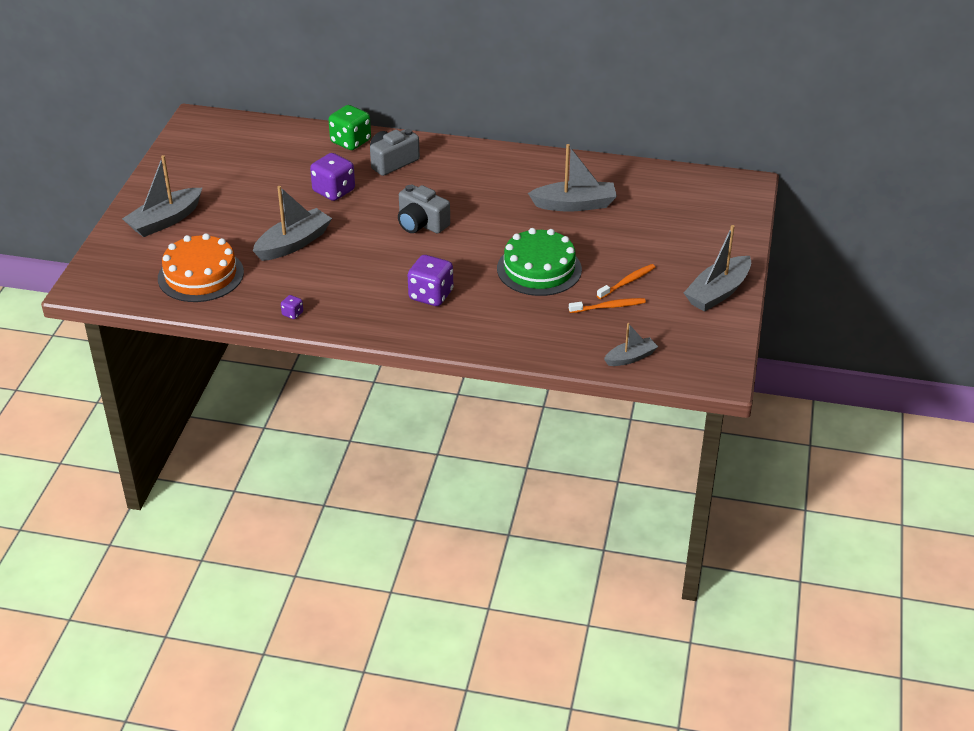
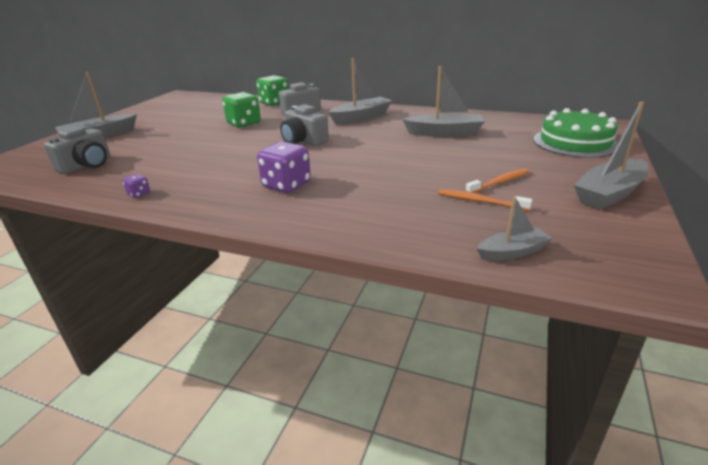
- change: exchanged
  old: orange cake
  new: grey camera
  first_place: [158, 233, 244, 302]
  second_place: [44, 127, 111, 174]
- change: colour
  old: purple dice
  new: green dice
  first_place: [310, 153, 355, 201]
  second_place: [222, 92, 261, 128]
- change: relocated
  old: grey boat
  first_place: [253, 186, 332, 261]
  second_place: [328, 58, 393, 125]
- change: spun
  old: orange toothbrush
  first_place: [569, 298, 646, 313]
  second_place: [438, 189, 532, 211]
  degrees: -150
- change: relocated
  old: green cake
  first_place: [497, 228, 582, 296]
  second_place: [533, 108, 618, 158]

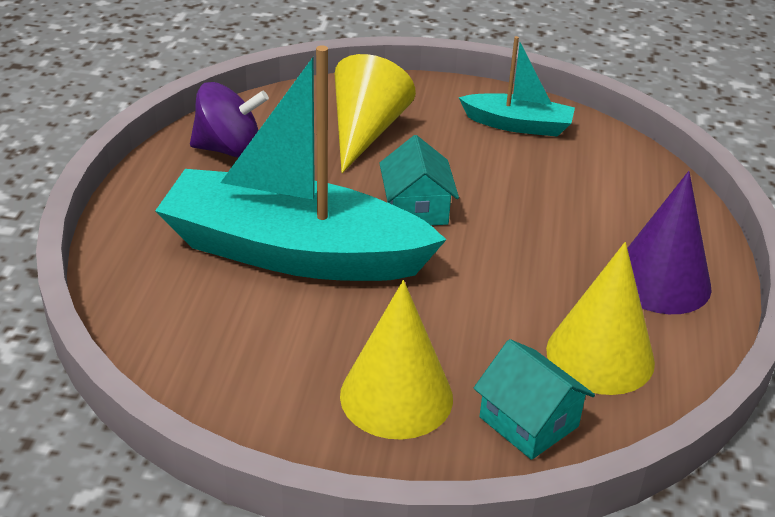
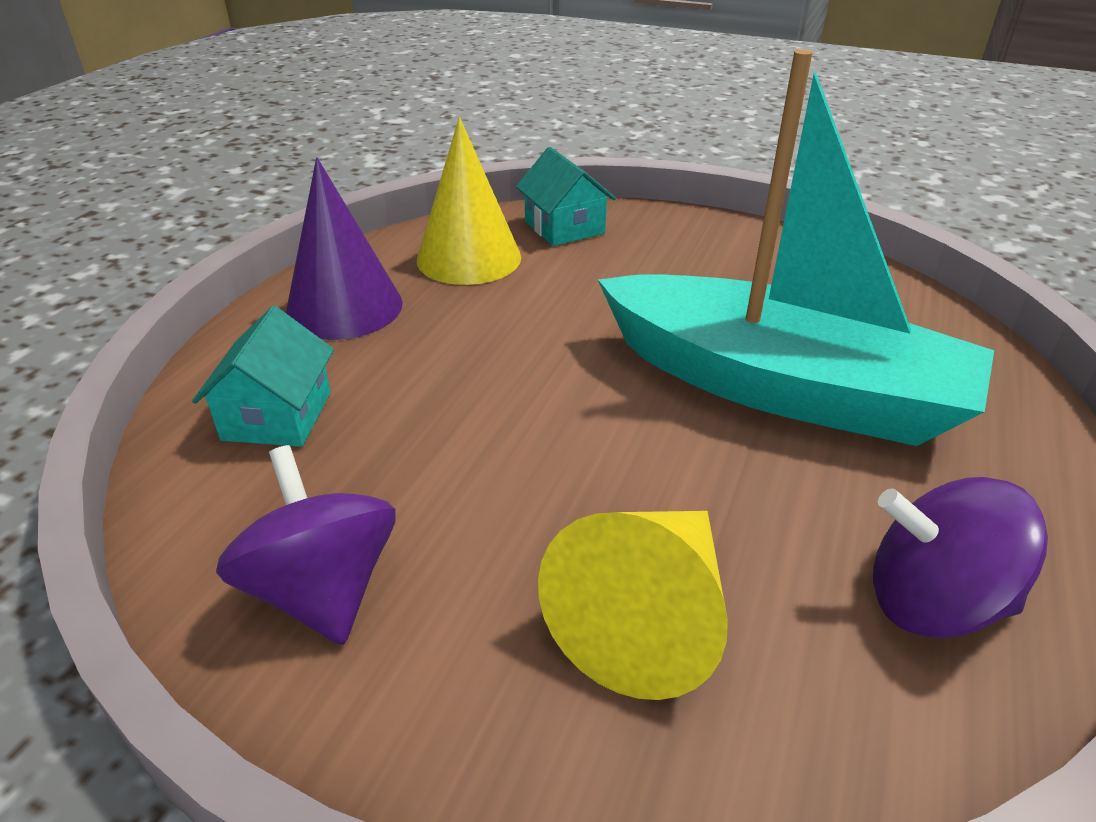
- change: relocated
  old: turquoise house
  first_place: [379, 135, 459, 225]
  second_place: [192, 306, 334, 447]
- change: exchanged
  old: turquoise boat
  new: purple spinning top
  first_place: [459, 36, 575, 137]
  second_place: [216, 445, 396, 645]
- change: missing
  old: yellow cone
  first_place: [340, 280, 453, 440]

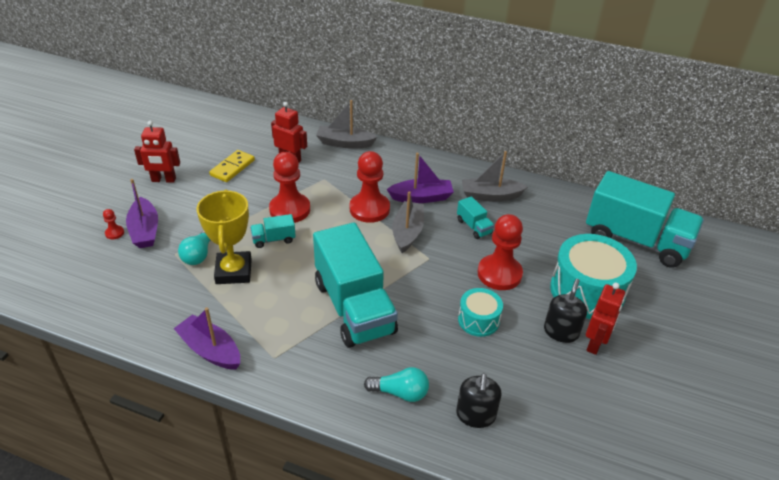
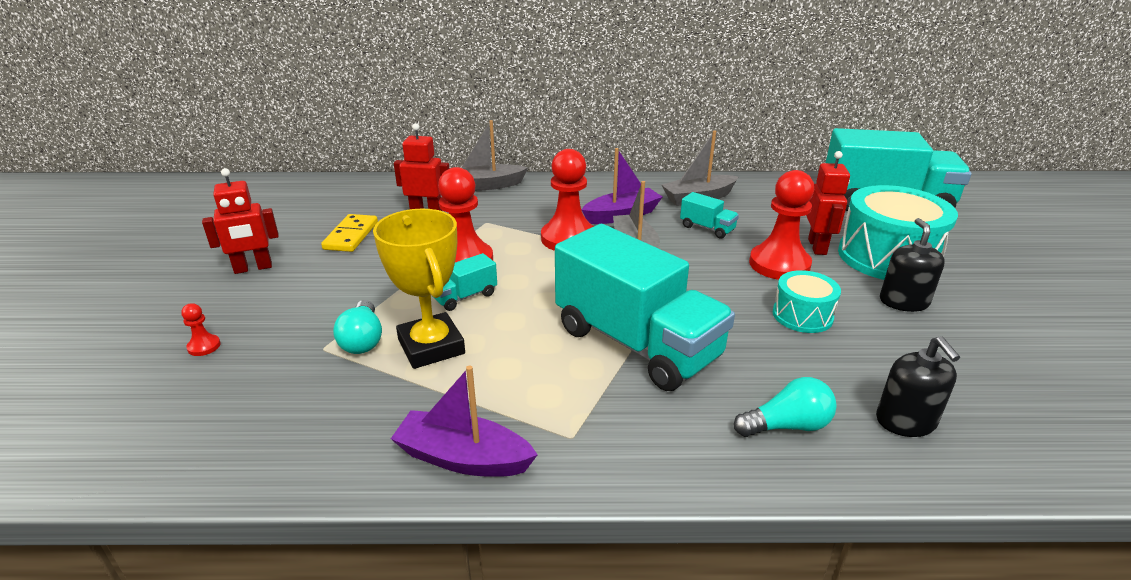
- change: relocated
  old: red robot
  first_place: [586, 283, 625, 355]
  second_place: [806, 151, 850, 255]
- change: missing
  old: purple boat
  first_place: [126, 179, 158, 248]

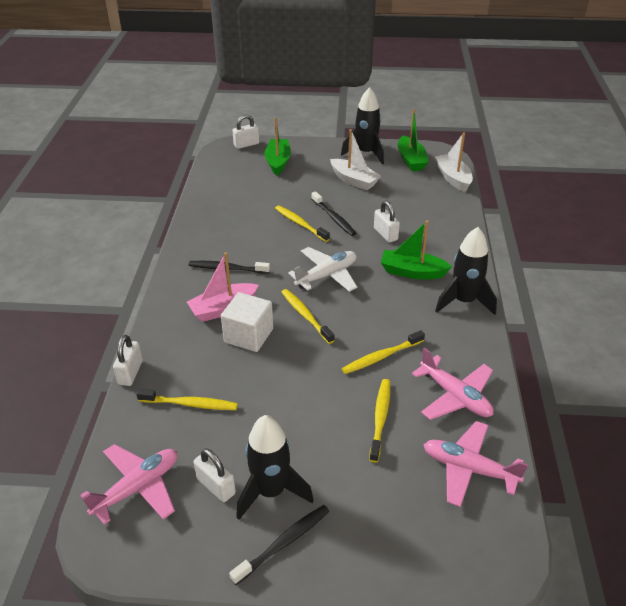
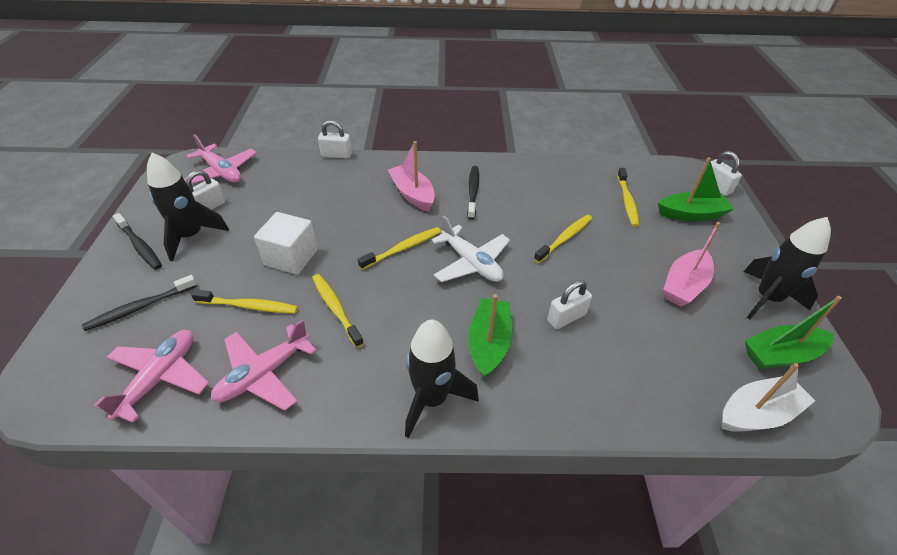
- change: relocated
  old: black toothbrush
  first_place: [311, 192, 356, 236]
  second_place: [82, 275, 197, 331]
- change: relocated
  old: white cube
  first_place: [221, 292, 273, 352]
  second_place: [254, 212, 318, 275]
- change: relocated
  old: yellow toothbrush
  first_place: [136, 389, 238, 410]
  second_place: [617, 168, 639, 227]
- change: colour
  old: white boat
  new: pink boat
  first_place: [330, 129, 381, 190]
  second_place: [663, 222, 721, 307]

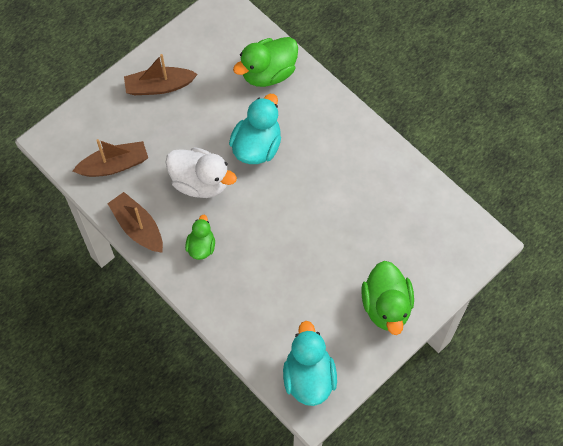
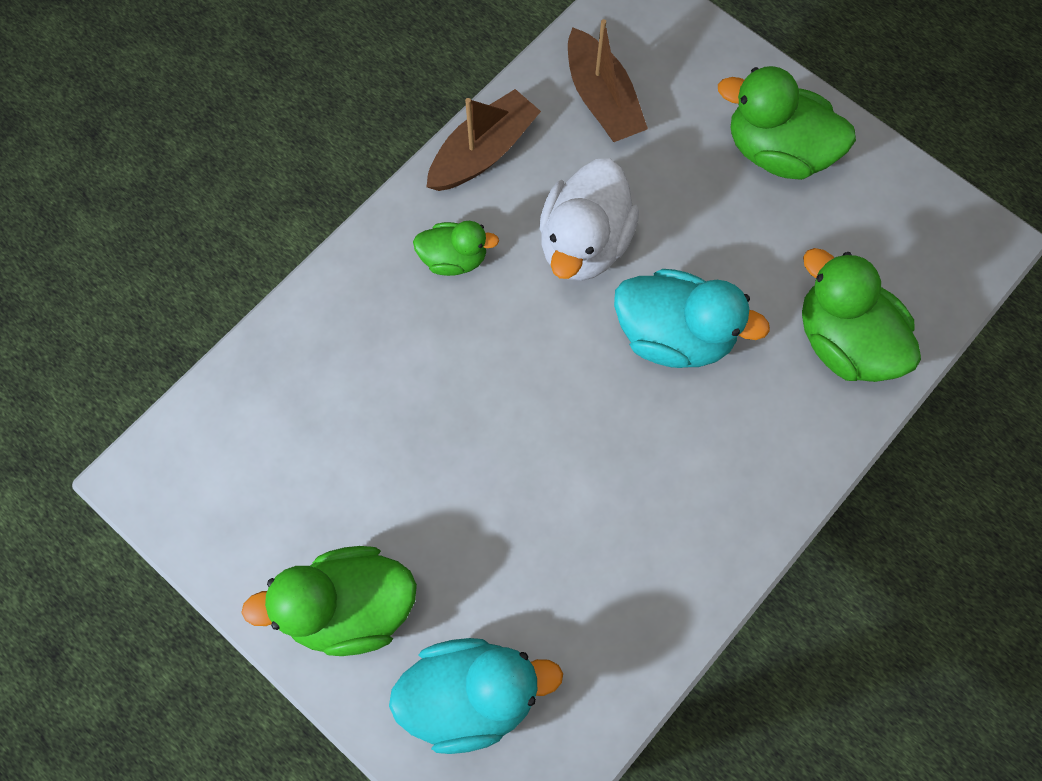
- change: relocated
  old: turquoise duck
  first_place: [283, 321, 337, 406]
  second_place: [389, 638, 563, 754]
- change: exchanged
  old: brown boat
  new: green duck
  first_place: [124, 54, 198, 95]
  second_place: [718, 66, 856, 180]

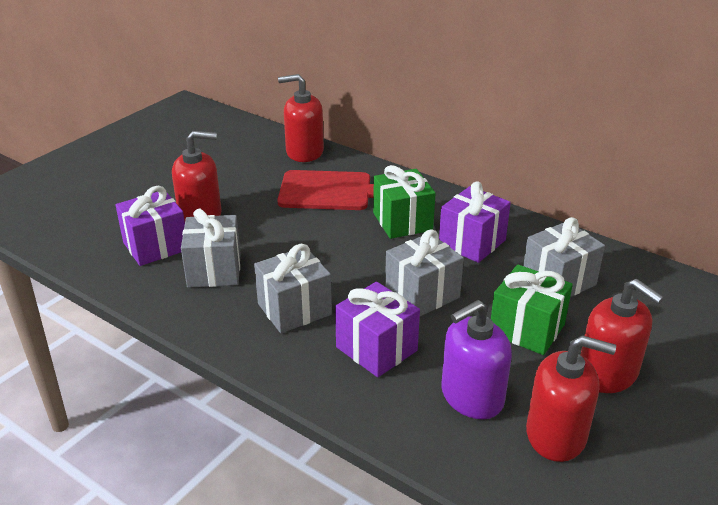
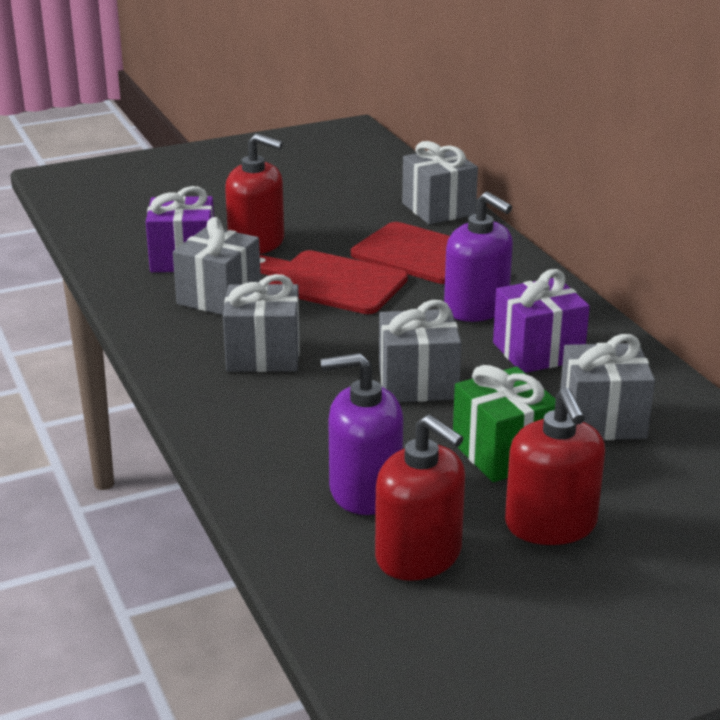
- change: appeared
  new: red cutting board
  second_place: [260, 250, 408, 314]
- change: exchanged
  old: red soap dispenser
  new: grey gift
  first_place: [278, 74, 324, 162]
  second_place: [402, 141, 478, 225]
- change: exchanged
  old: green gift
  new: purple soap dispenser
  first_place: [373, 165, 436, 239]
  second_place: [444, 192, 513, 322]
- change: missing
  old: purple gift
  first_place: [335, 281, 420, 377]

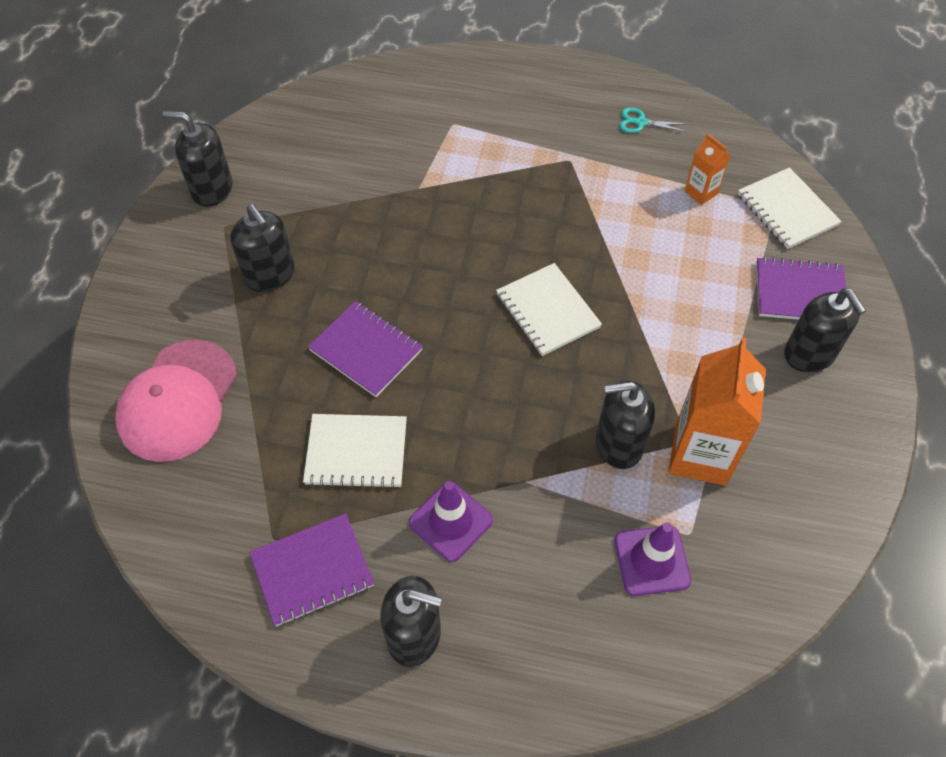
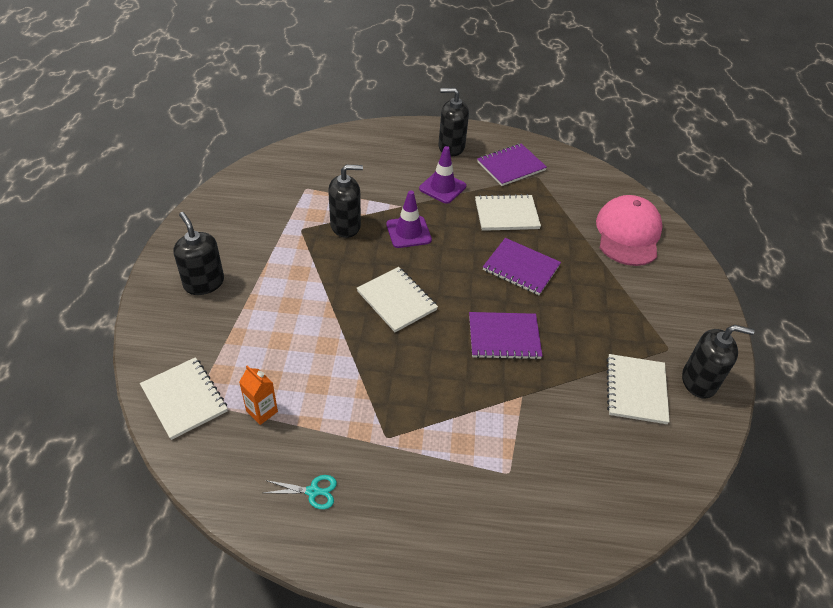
- change: relocated
  old: purple traffic cone
  first_place: [615, 522, 691, 596]
  second_place: [386, 190, 432, 248]
- change: relocated
  old: purple notebook
  first_place: [756, 257, 846, 320]
  second_place: [469, 312, 542, 360]
- change: appeared
  new: white notebook
  second_place: [606, 354, 670, 424]
- change: missing
  old: black soap dispenser
  first_place: [230, 204, 295, 292]
- change: missing
  old: orange carton
  first_place: [669, 337, 766, 486]

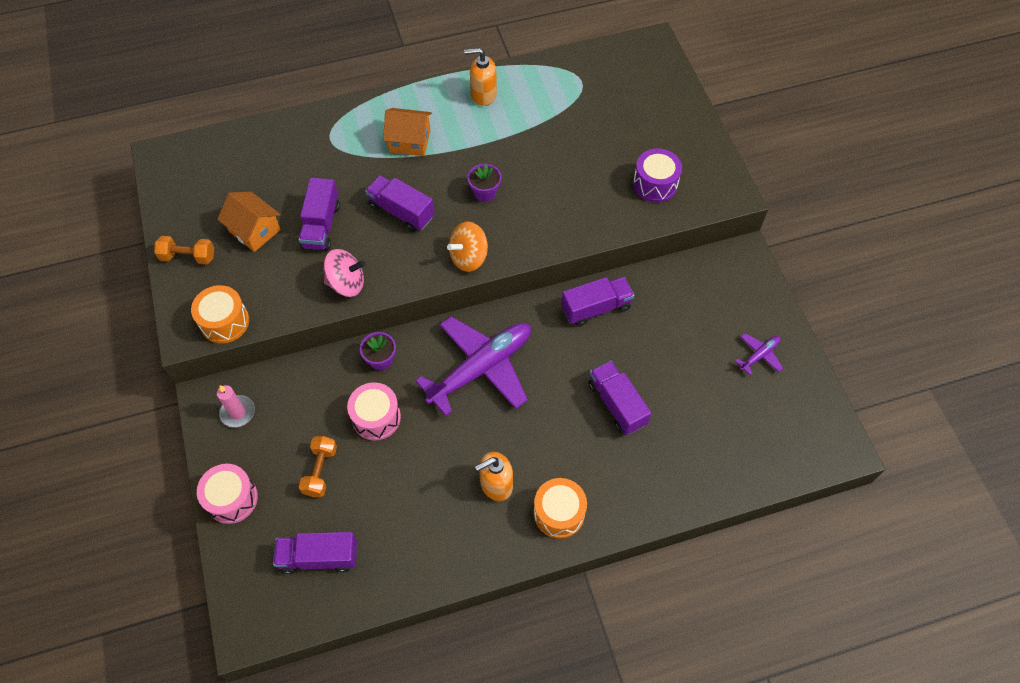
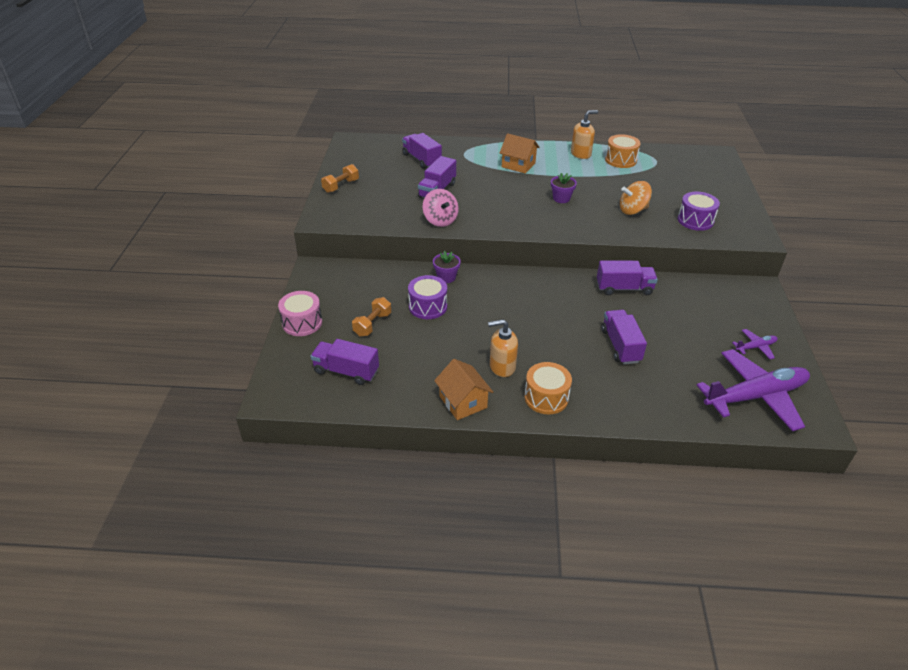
- change: spun
  old: orange dumbbell
  first_place: [154, 236, 214, 264]
  second_place: [321, 164, 359, 193]
  degrees: -75
- change: relocated
  old: purple truck
  first_place: [365, 175, 434, 232]
  second_place: [402, 133, 442, 169]
- change: colour
  old: pink drum
  new: purple drum
  first_place: [347, 382, 401, 440]
  second_place: [408, 275, 447, 319]
- change: spun
  old: pink spinning top
  first_place: [323, 249, 365, 297]
  second_place: [423, 189, 459, 227]
  degrees: 45
- change: relocated
  old: orange house
  first_place: [217, 192, 281, 252]
  second_place: [434, 359, 493, 420]
- change: spun
  old: orange soap dispenser
  first_place: [464, 48, 497, 106]
  second_place: [571, 110, 598, 159]
  degrees: 135
- change: relocated
  old: orange drum
  first_place: [191, 285, 249, 344]
  second_place: [605, 134, 641, 168]
- change: relocated
  old: orange spinning top
  first_place: [447, 221, 488, 272]
  second_place: [620, 181, 652, 215]
- change: relocated
  old: purple plane
  first_place: [415, 316, 531, 416]
  second_place: [697, 349, 810, 431]
- change: missing
  old: pink candle
  first_place: [217, 385, 255, 428]

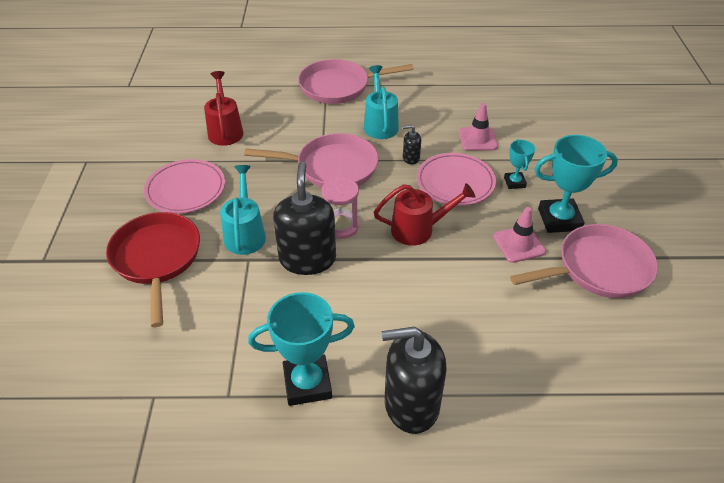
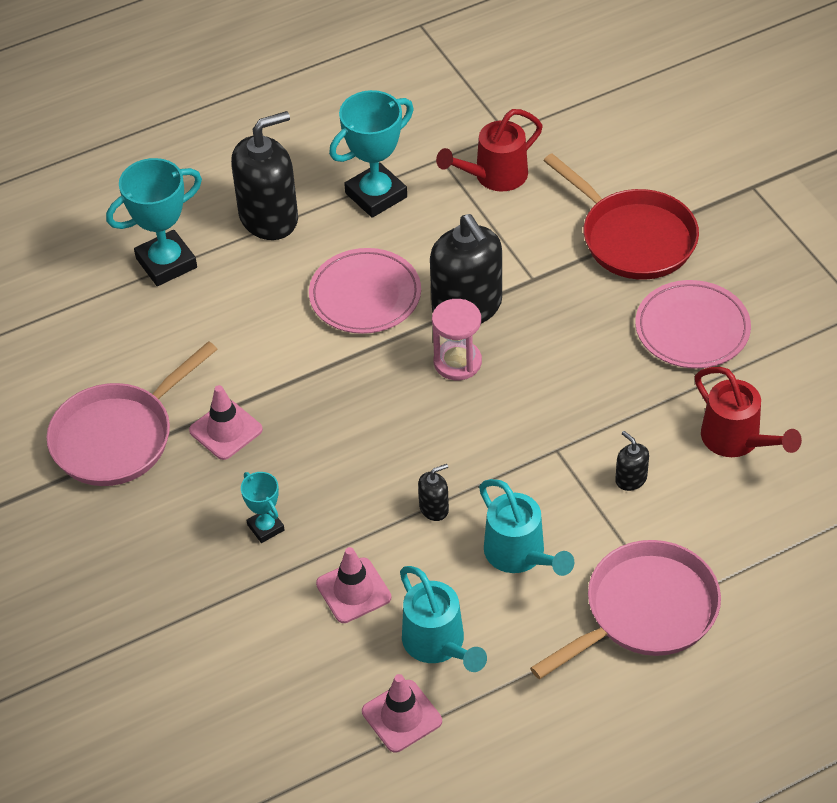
- change: relocated
  old: turquoise trophy
  first_place: [534, 135, 618, 233]
  second_place: [106, 158, 202, 286]
- change: relocated
  old: pink plate
  first_place: [416, 153, 496, 206]
  second_place: [309, 248, 421, 334]
- change: appeared
  new: pink traffic cone
  second_place: [362, 674, 442, 753]
- change: relocated
  old: turquoise watering can
  first_place: [220, 165, 266, 255]
  second_place: [400, 566, 487, 672]
- change: relocated
  old: red watering can
  first_place: [374, 183, 475, 246]
  second_place: [436, 109, 543, 192]
- change: appeared
  new: black soap dispenser
  second_place: [615, 431, 649, 491]
- change: missing
  old: pink pan
  first_place: [244, 133, 379, 188]

